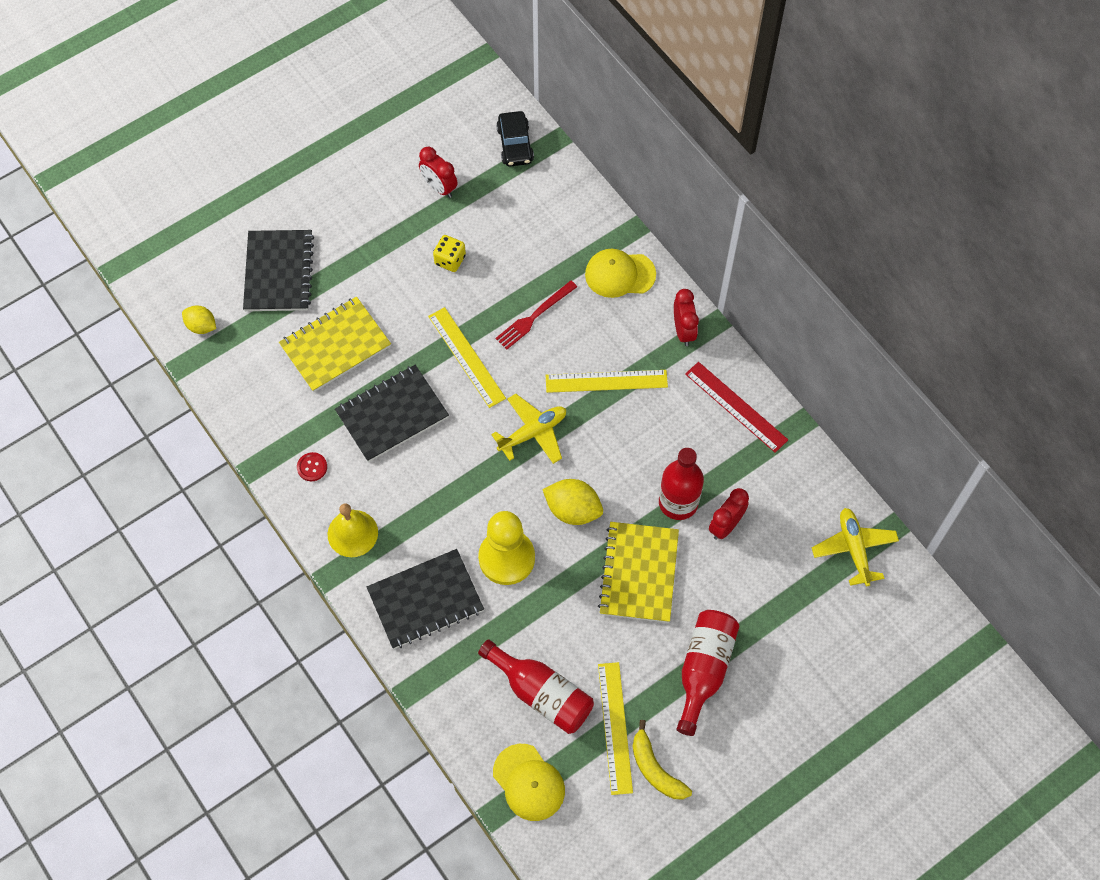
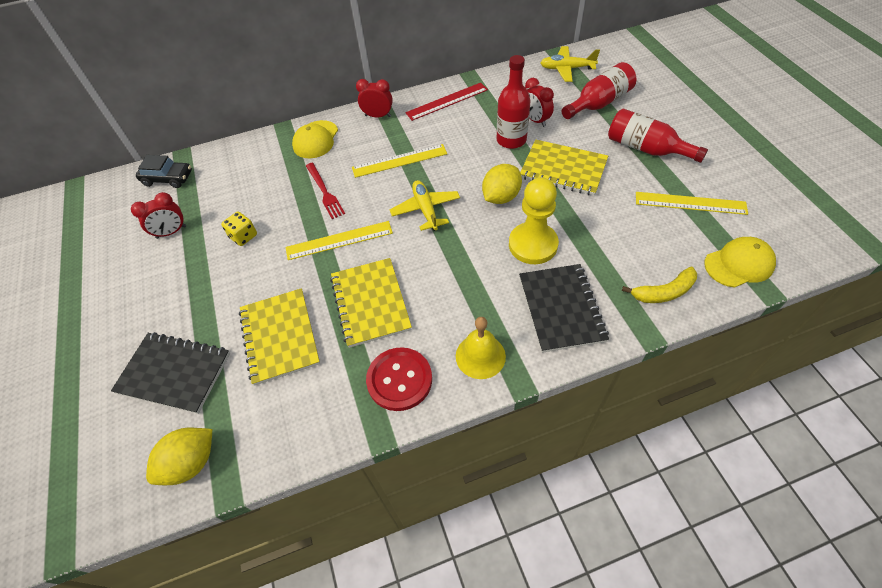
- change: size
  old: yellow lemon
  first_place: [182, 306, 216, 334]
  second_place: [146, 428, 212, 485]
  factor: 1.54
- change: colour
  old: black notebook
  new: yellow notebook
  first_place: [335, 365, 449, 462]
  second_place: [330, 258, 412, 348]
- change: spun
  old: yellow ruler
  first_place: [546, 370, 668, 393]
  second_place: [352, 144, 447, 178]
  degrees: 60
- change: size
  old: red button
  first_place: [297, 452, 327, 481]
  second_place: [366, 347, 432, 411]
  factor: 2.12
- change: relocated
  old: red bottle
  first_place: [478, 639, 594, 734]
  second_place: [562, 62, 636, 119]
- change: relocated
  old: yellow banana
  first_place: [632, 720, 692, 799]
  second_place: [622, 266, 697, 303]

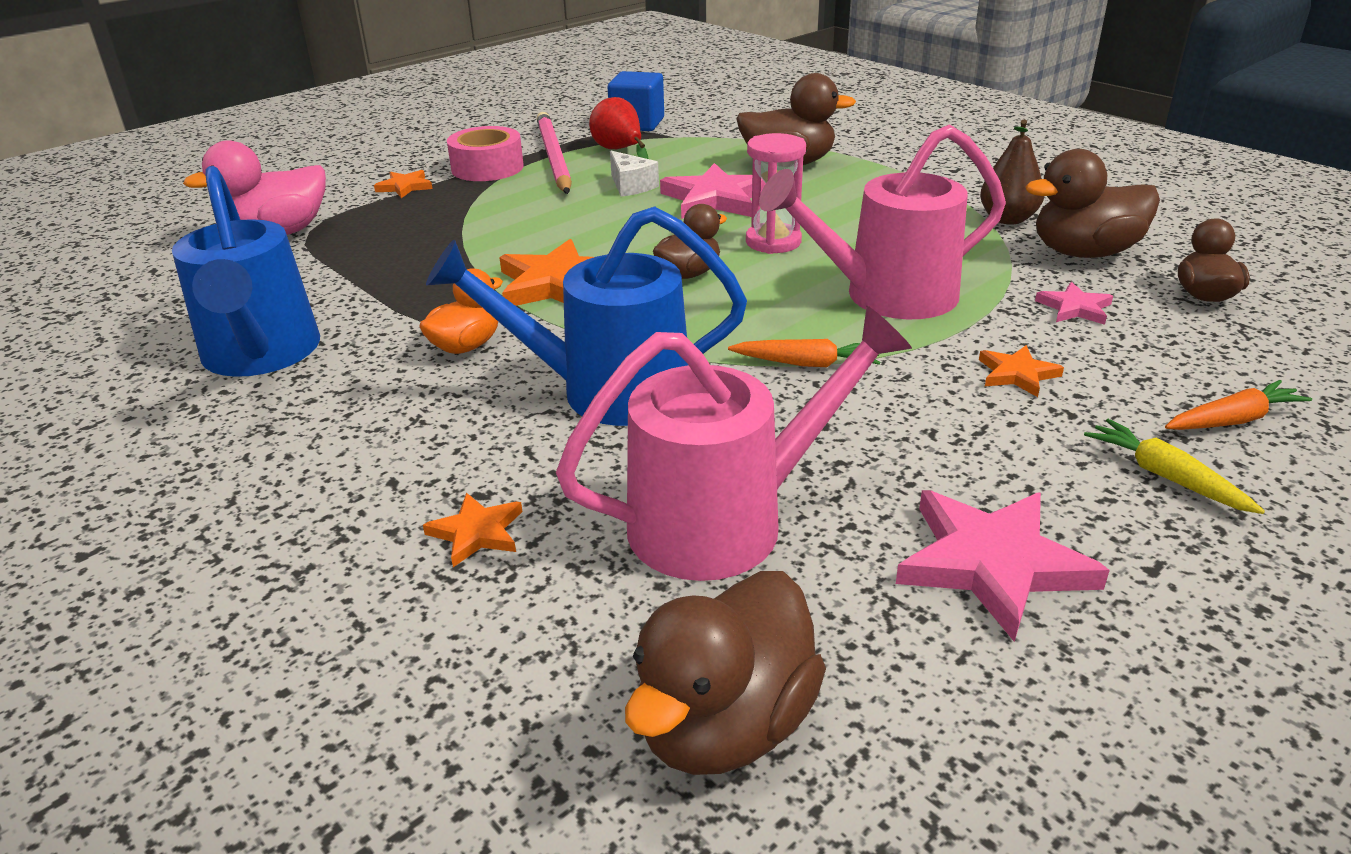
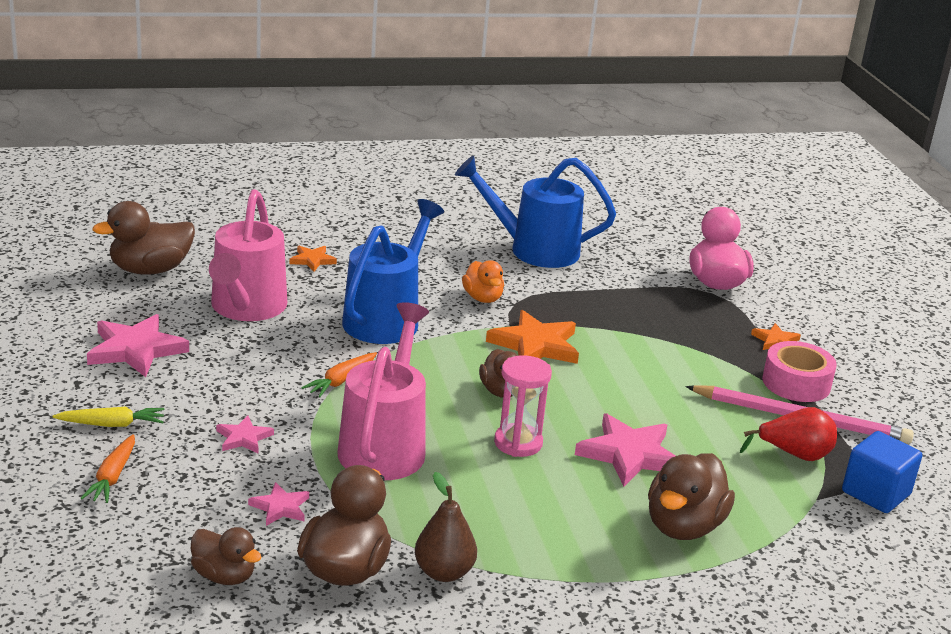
- change: spun
  old: brown duck
  first_place: [625, 571, 826, 775]
  second_place: [92, 201, 195, 275]
  degrees: -90
- change: colour
  old: orange star
  new: pink star
  first_place: [979, 345, 1064, 397]
  second_place: [216, 415, 274, 454]
- change: missing
  old: white cheese
  first_place: [610, 150, 659, 197]

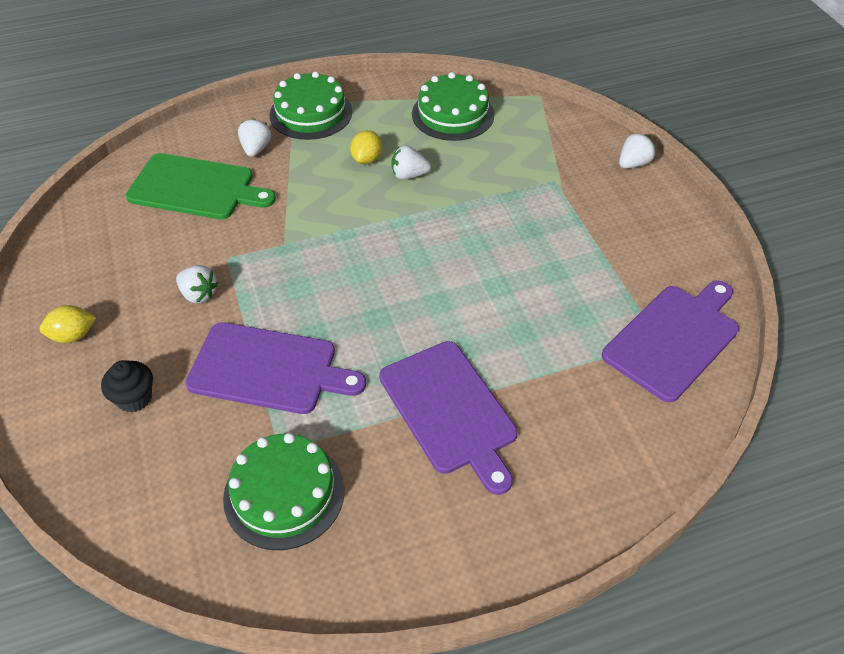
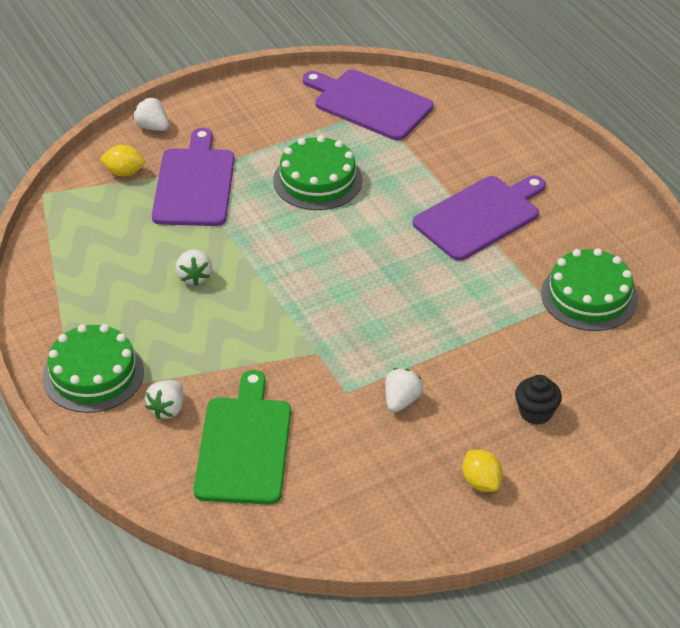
- change: relocated
  old: yellow lemon
  first_place: [350, 130, 382, 164]
  second_place: [100, 145, 145, 176]
- change: spun
  old: white strawberry
  first_place: [238, 118, 271, 157]
  second_place: [145, 380, 184, 419]
  degrees: -60
- change: relocated
  old: purple cutting board
  first_place: [185, 322, 366, 414]
  second_place: [152, 128, 235, 226]
- change: relocated
  old: green cake
  first_place: [412, 72, 494, 141]
  second_place: [273, 135, 363, 210]

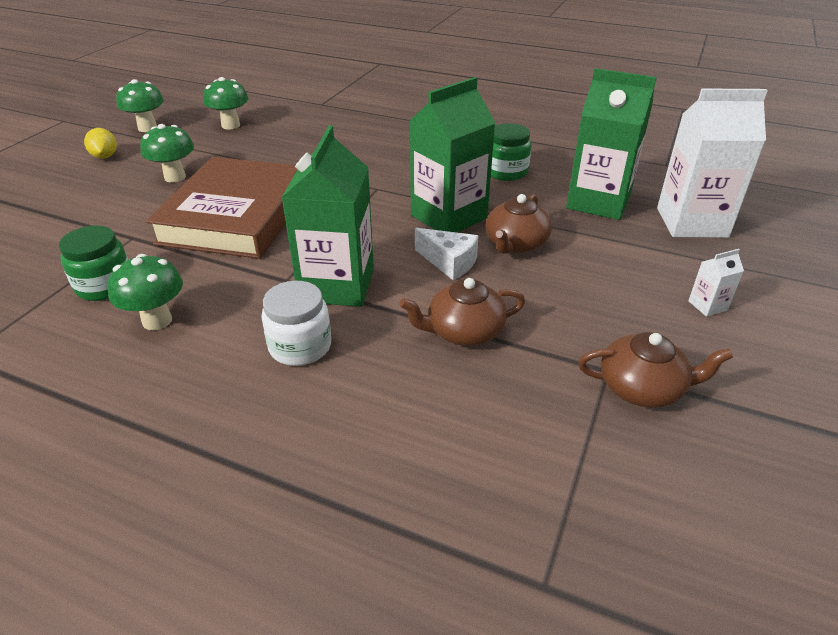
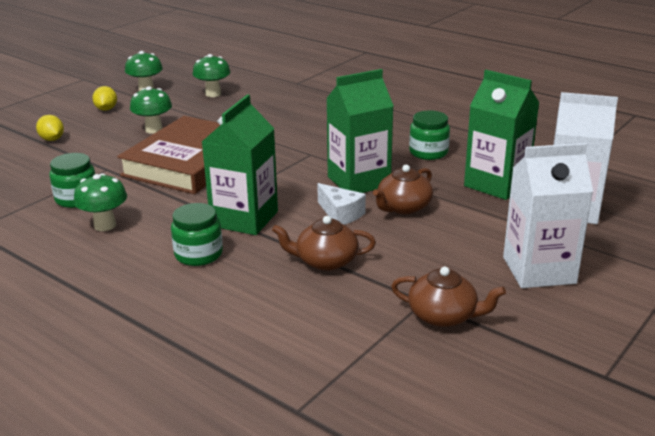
- change: appeared
  new: yellow lemon
  second_place: [36, 115, 64, 141]
- change: colour
  old: white jar
  new: green jar
  first_place: [262, 281, 331, 366]
  second_place: [171, 203, 223, 266]
- change: size
  old: white carton
  first_place: [688, 249, 744, 317]
  second_place: [503, 143, 593, 288]
  factor: 2.46

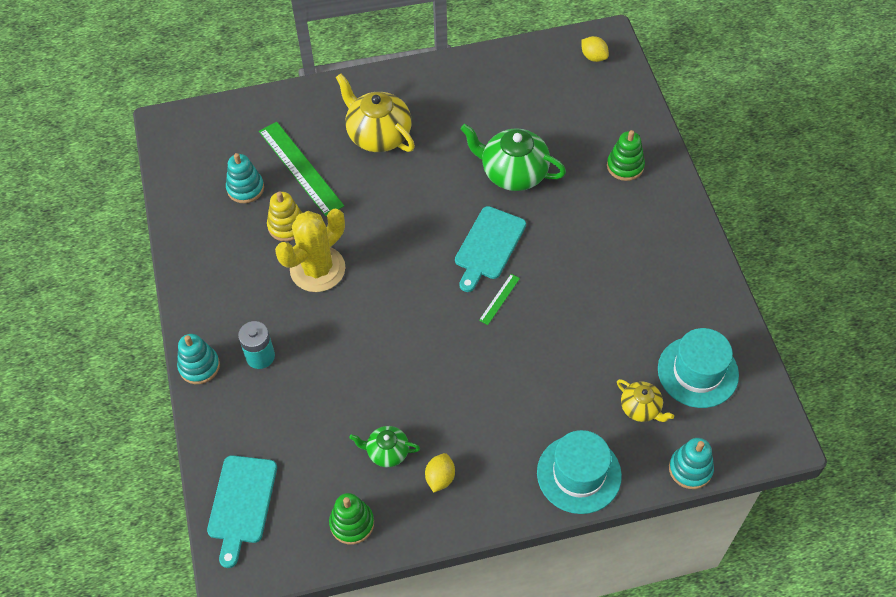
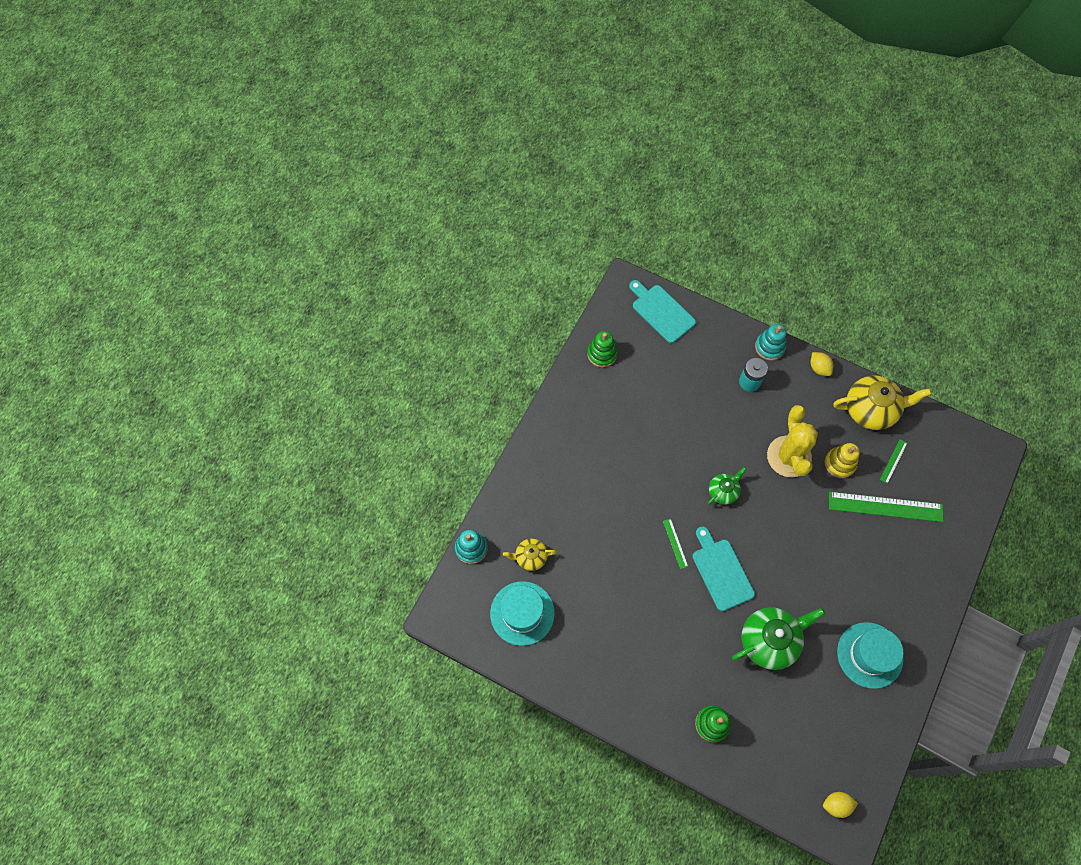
- change: relocated
  old: green teapot
  first_place: [349, 426, 420, 467]
  second_place: [708, 467, 747, 505]
- change: relocated
  old: yellow lemon
  first_place: [425, 453, 455, 493]
  second_place: [811, 352, 834, 376]
- change: relocated
  old: yellow teapot
  first_place: [336, 74, 415, 152]
  second_place: [833, 375, 932, 430]
- change: relocated
  old: turquoise hat
  first_place: [537, 430, 622, 514]
  second_place: [837, 622, 904, 689]
- change: exchanged
  old: turquoise stacking toy
  new: green ruler
  first_place: [226, 153, 264, 203]
  second_place: [880, 439, 907, 484]

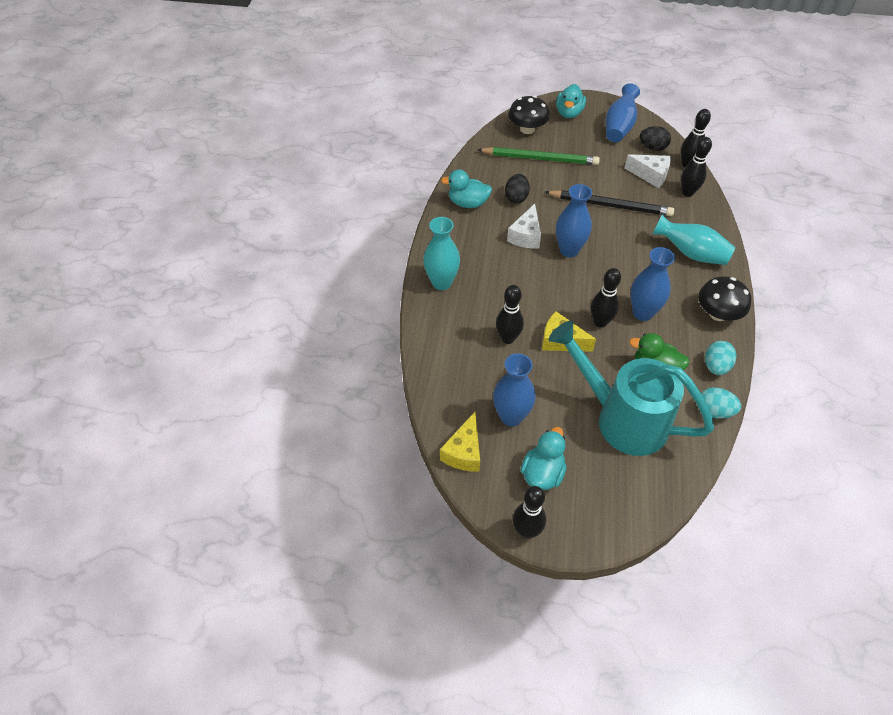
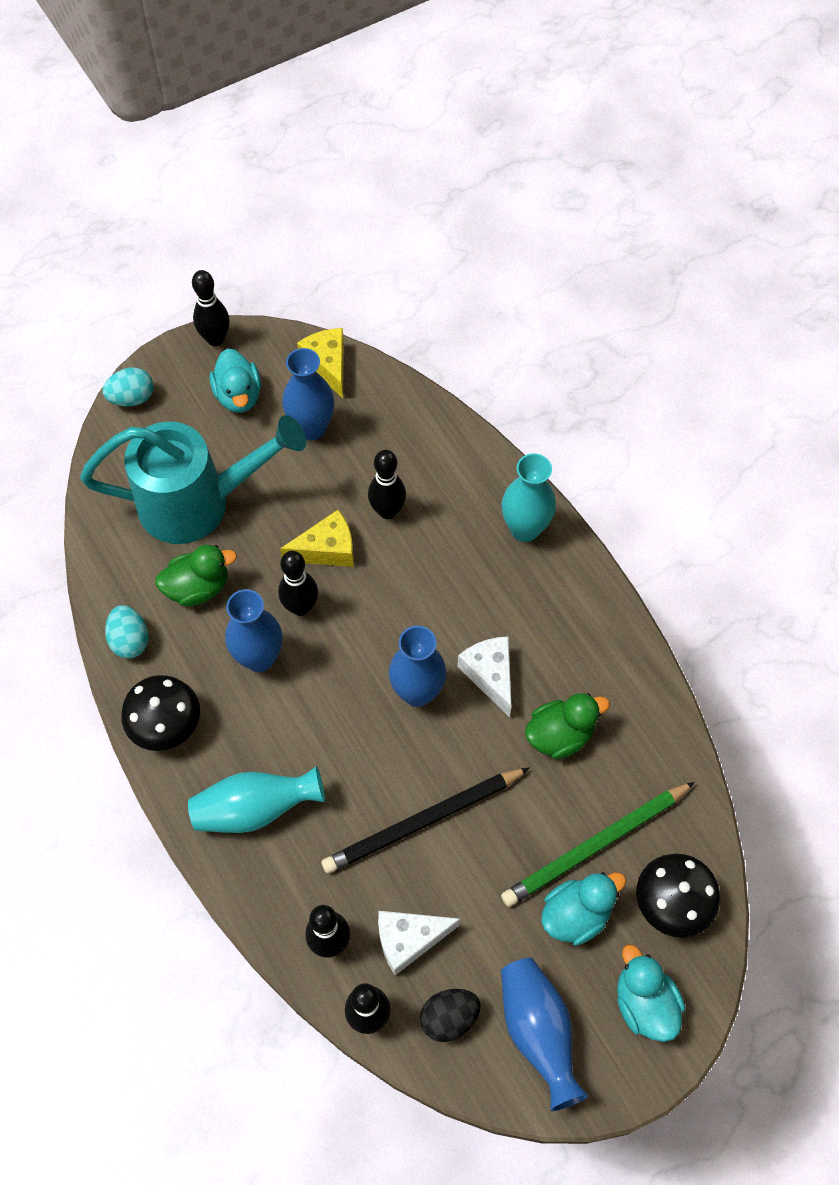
- change: relocated
  old: turquoise egg
  first_place: [701, 387, 741, 419]
  second_place: [103, 367, 154, 407]
- change: exchanged
  old: black egg
  new: green duck
  first_place: [505, 174, 530, 204]
  second_place: [525, 693, 610, 759]
- change: relocated
  old: turquoise duck
  first_place: [441, 169, 492, 208]
  second_place: [541, 872, 626, 946]

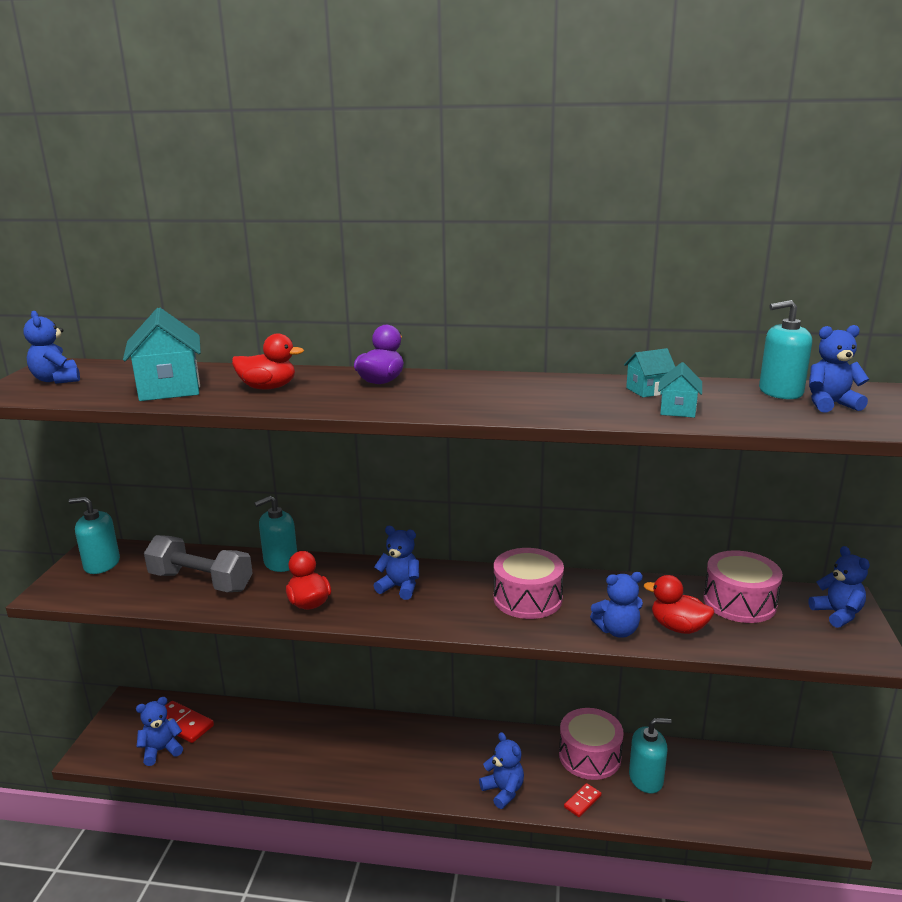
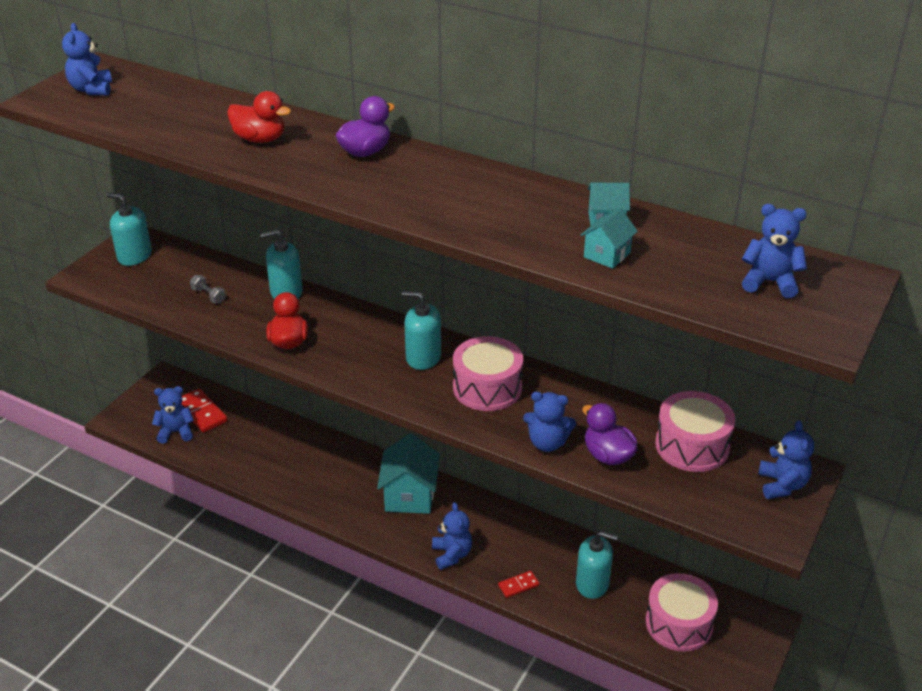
- change: size
  old: grey dumbbell
  first_place: [144, 535, 253, 592]
  second_place: [190, 275, 226, 304]
  factor: 0.41
- change: relocated
  old: turquoise house
  first_place: [123, 307, 201, 401]
  second_place: [377, 434, 440, 514]
- change: relocated
  old: turquoise soap dispenser
  first_place: [759, 300, 812, 399]
  second_place: [402, 291, 441, 370]
- change: colour
  old: red duck
  new: purple duck
  first_place: [644, 575, 714, 634]
  second_place: [582, 403, 638, 465]
- change: relocated
  old: pink drum
  first_place: [559, 708, 624, 780]
  second_place: [646, 573, 718, 652]
- change: missing
  old: blue teddy bear
  first_place: [374, 526, 419, 600]

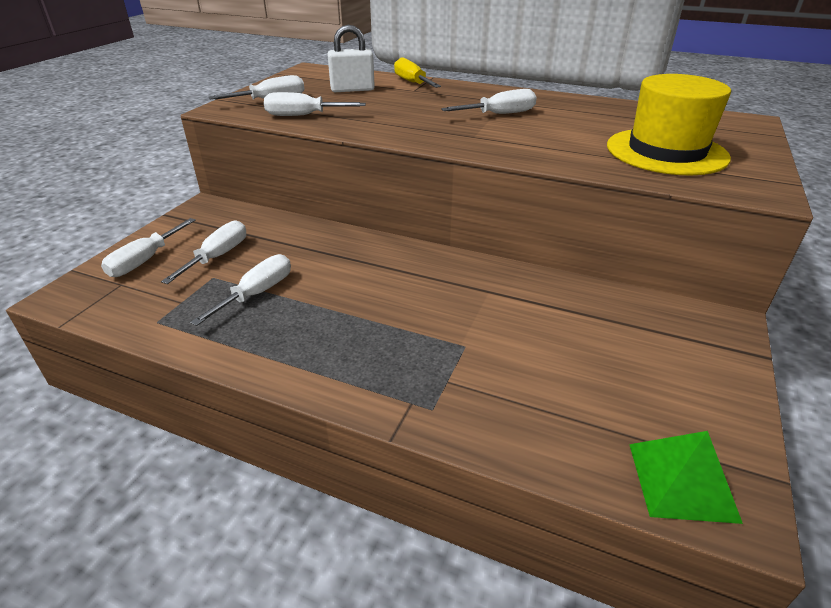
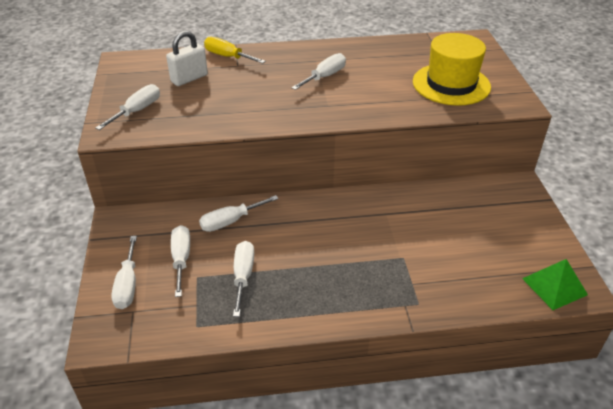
- change: relocated
  old: white screwdriver
  first_place: [264, 92, 366, 116]
  second_place: [199, 195, 279, 232]

